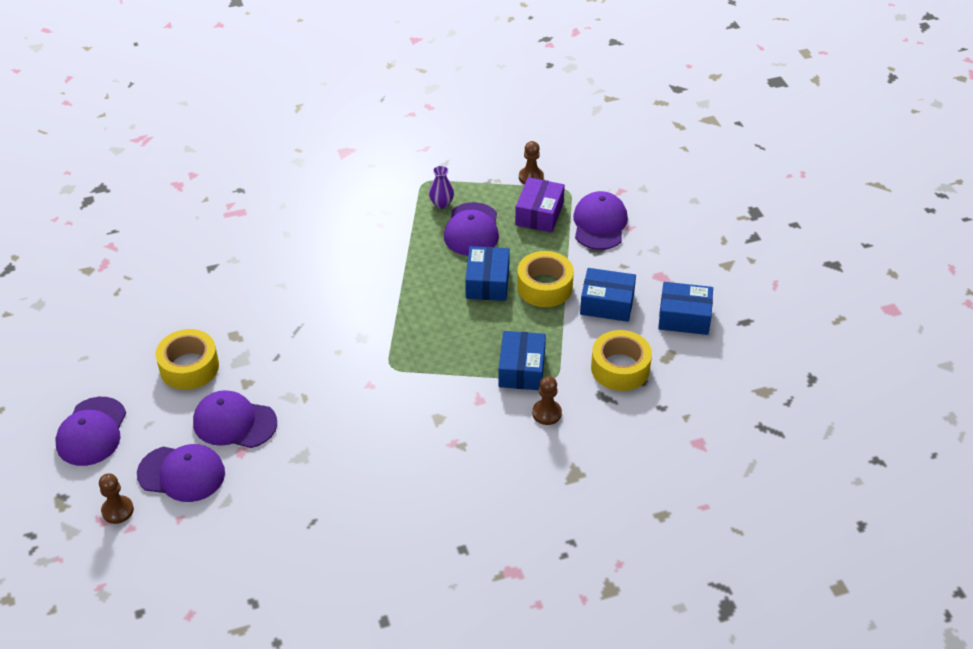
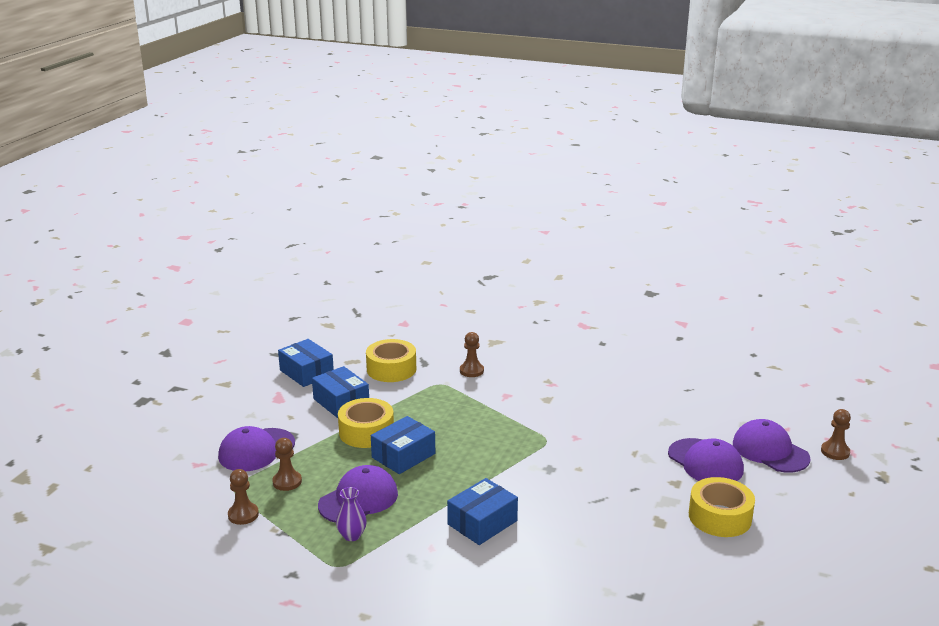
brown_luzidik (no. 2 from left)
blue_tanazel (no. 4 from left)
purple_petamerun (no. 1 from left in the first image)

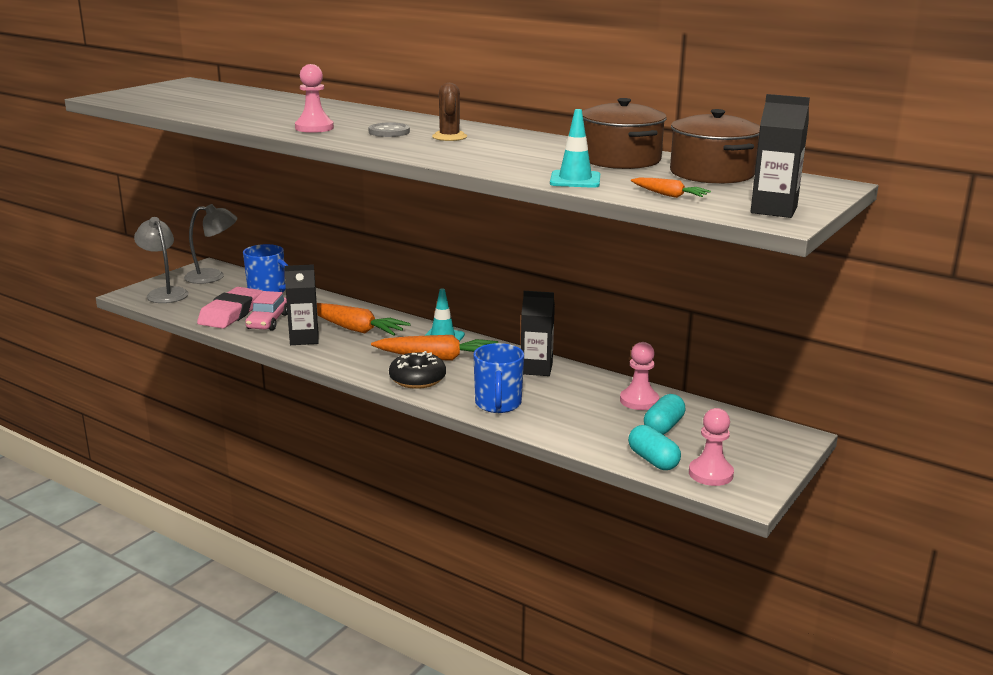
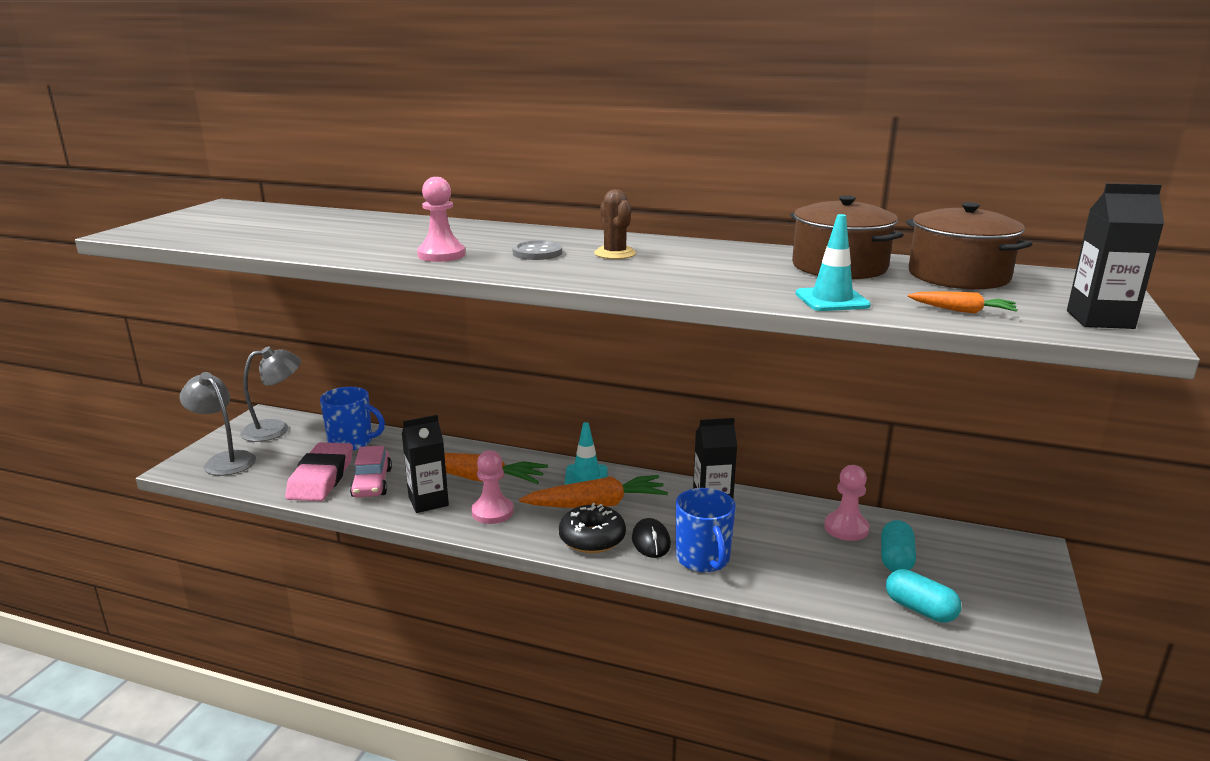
pink_luzidik (no. 2 from left)
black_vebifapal

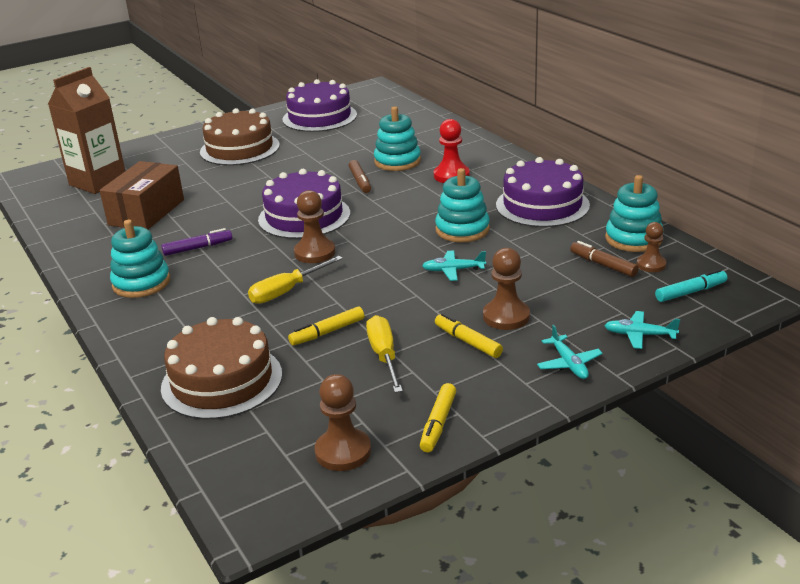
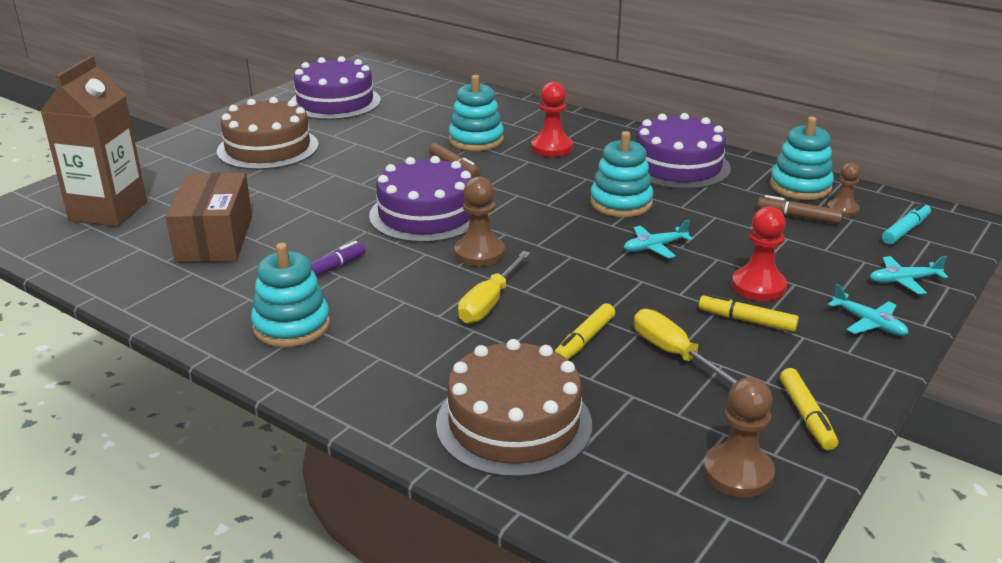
red_luzidik (no. 2 from left)

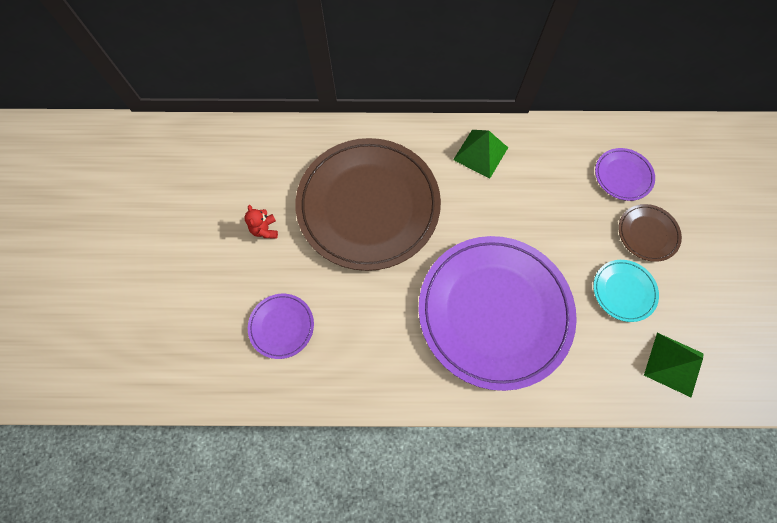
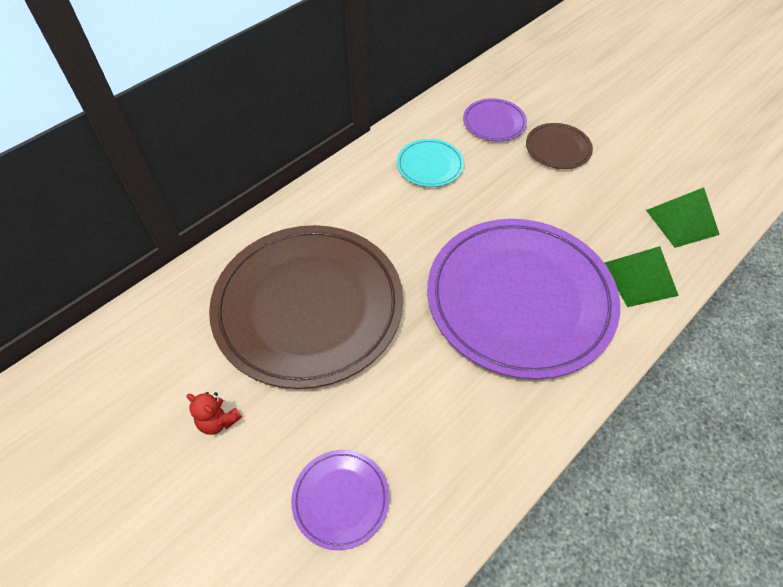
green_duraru (no. 1 from left)
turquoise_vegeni

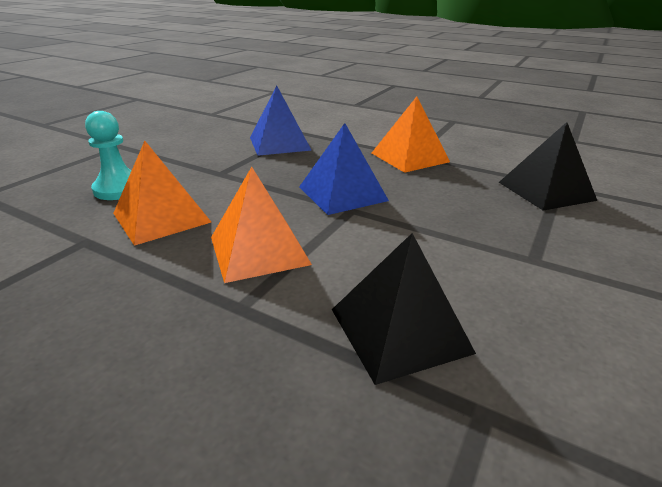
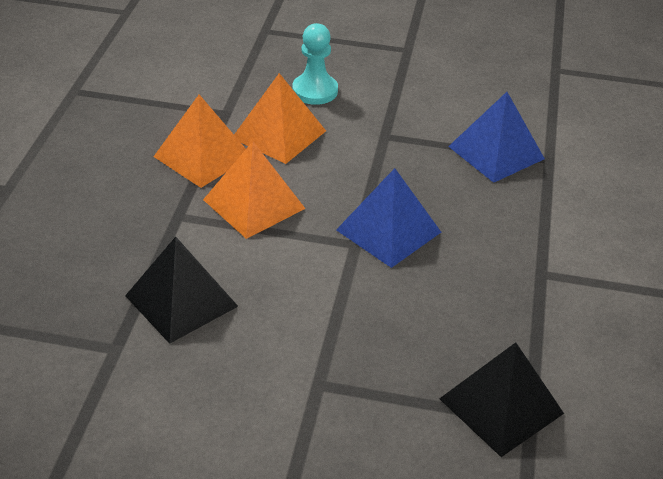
orange_duraru (no. 1 from left)

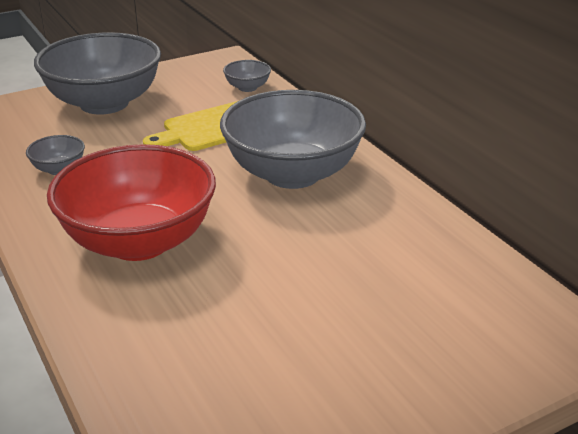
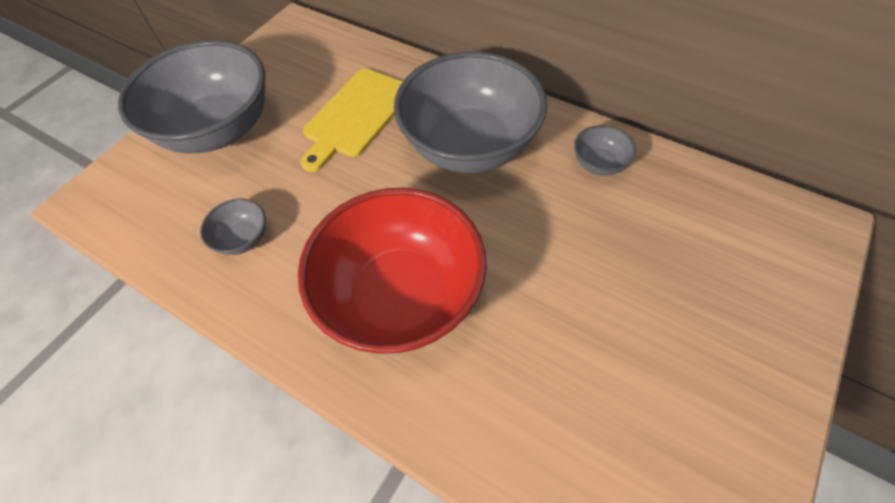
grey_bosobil (no. 4 from left)

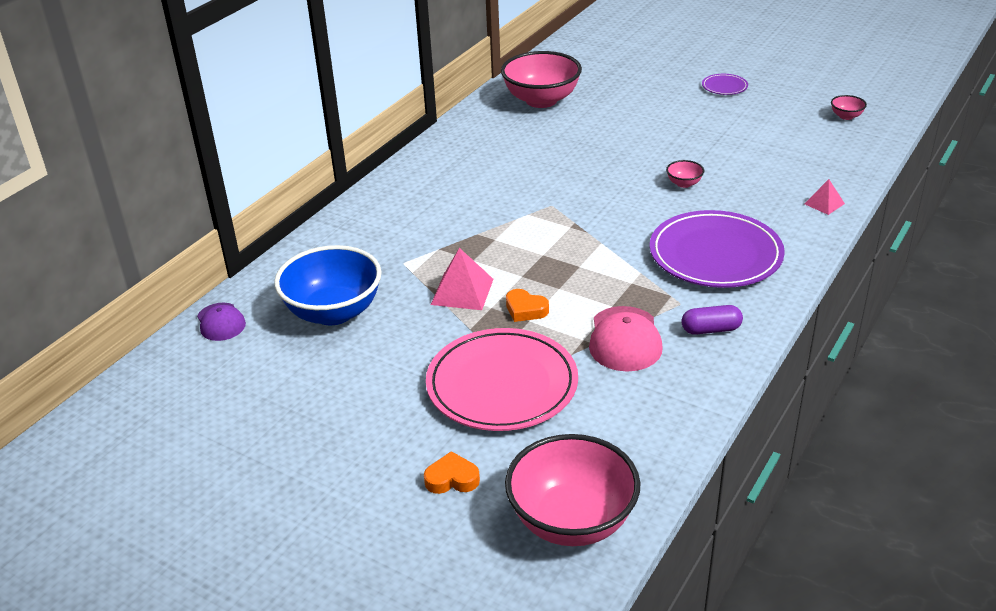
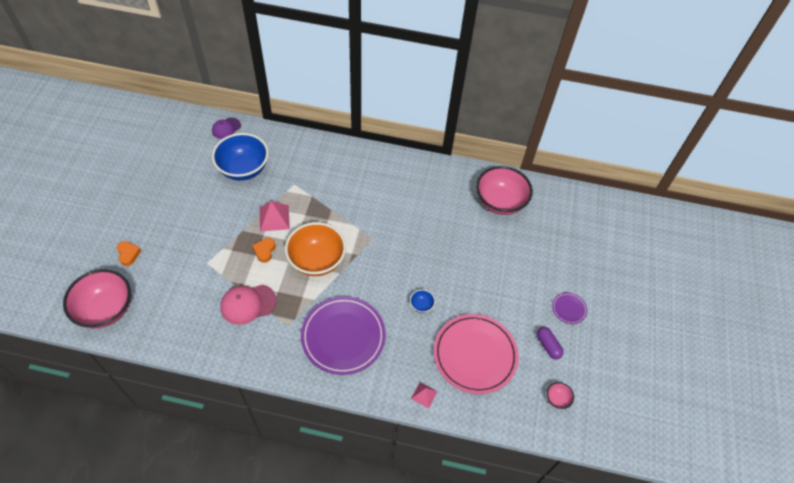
blue_bosobil (no. 2 from left)
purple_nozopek
pink_vegeni
orange_bosobil

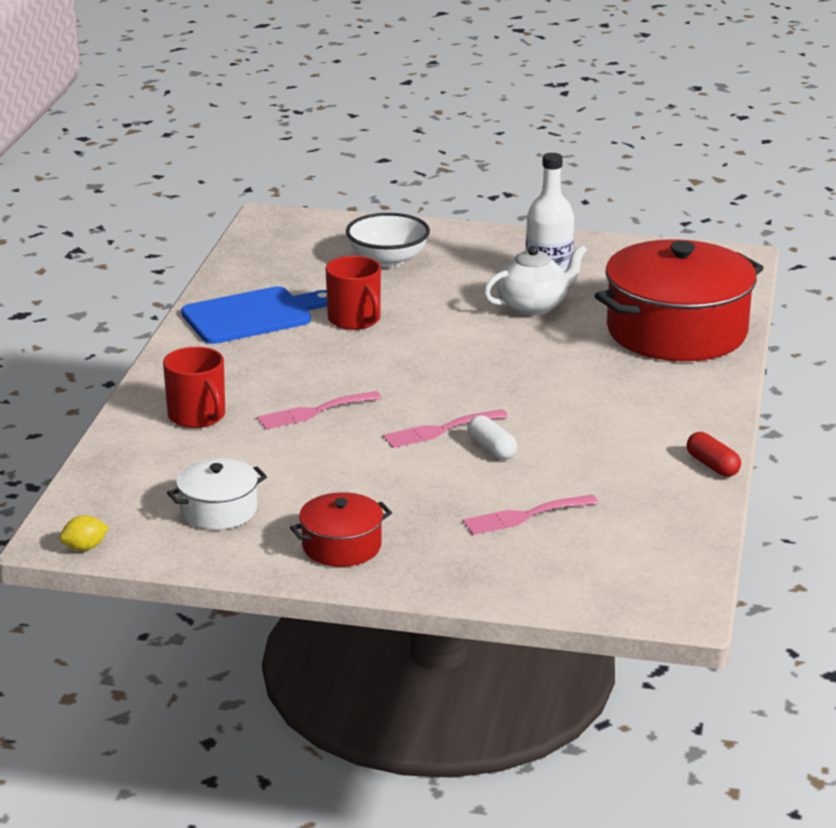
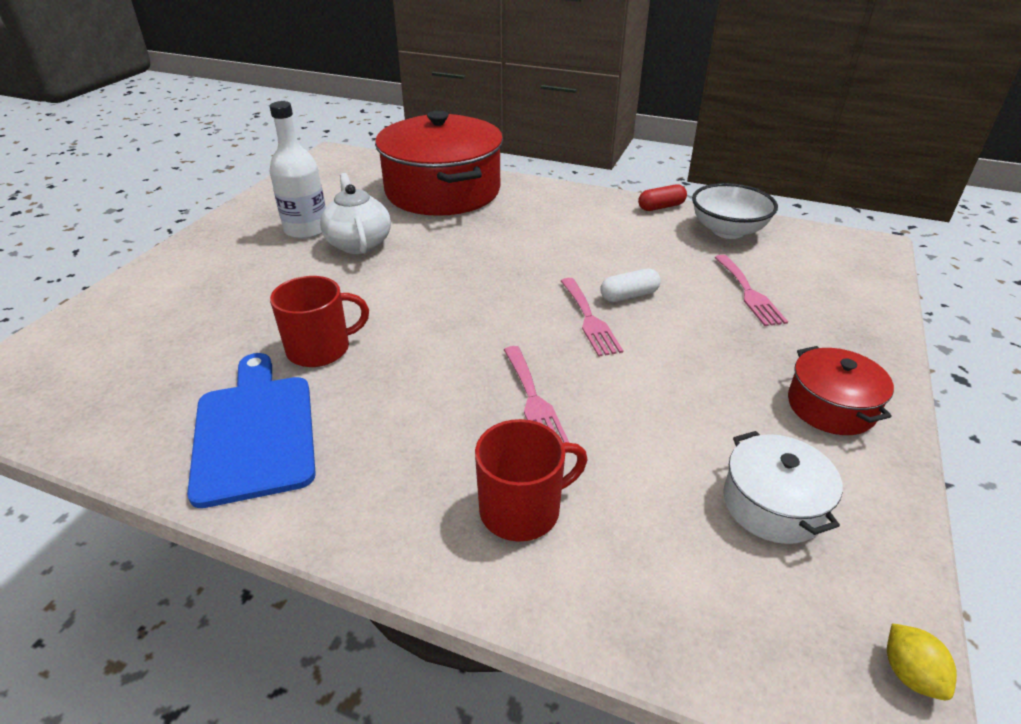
white_bosobil

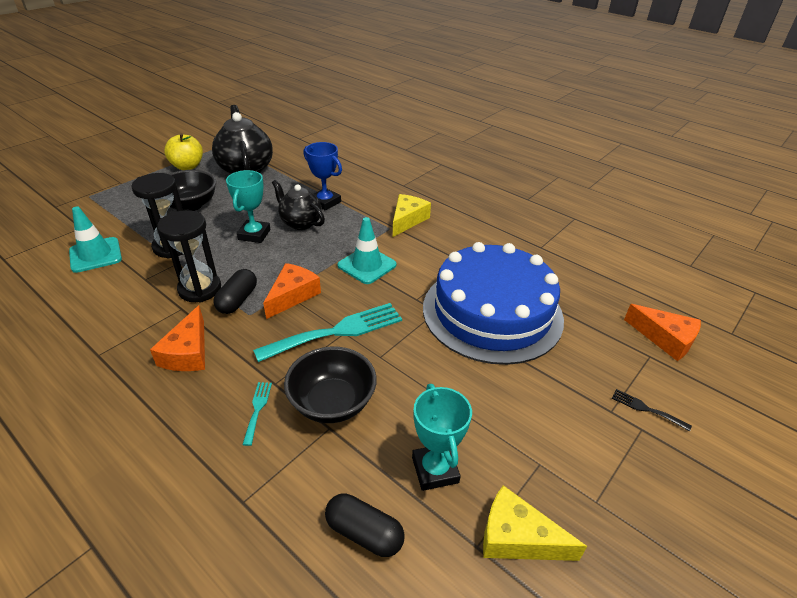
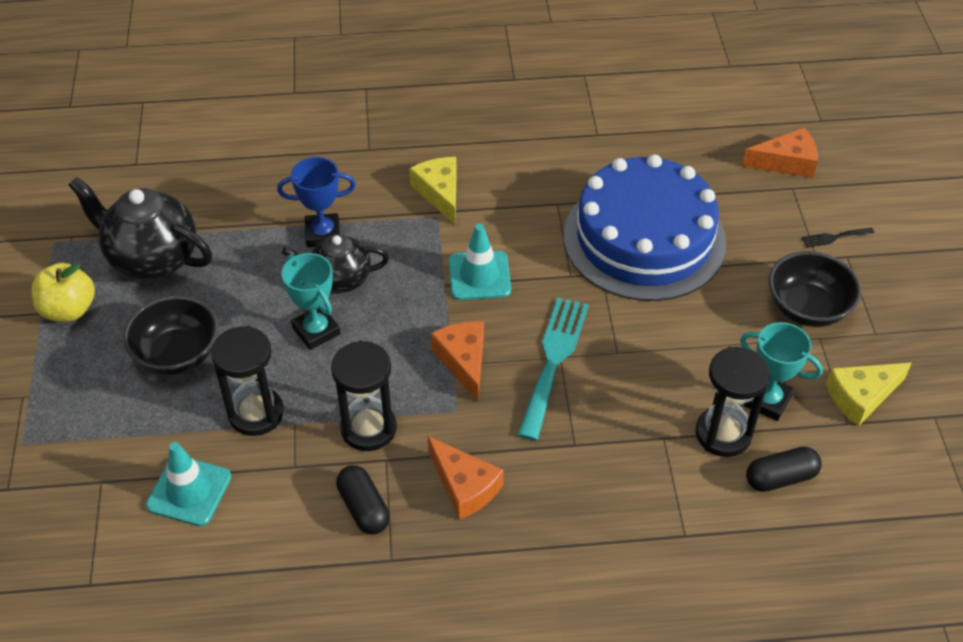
black_nozopek (no. 1 from left)
black_bosobil (no. 2 from left)
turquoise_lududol (no. 1 from left in the first image)
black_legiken (no. 3 from left)

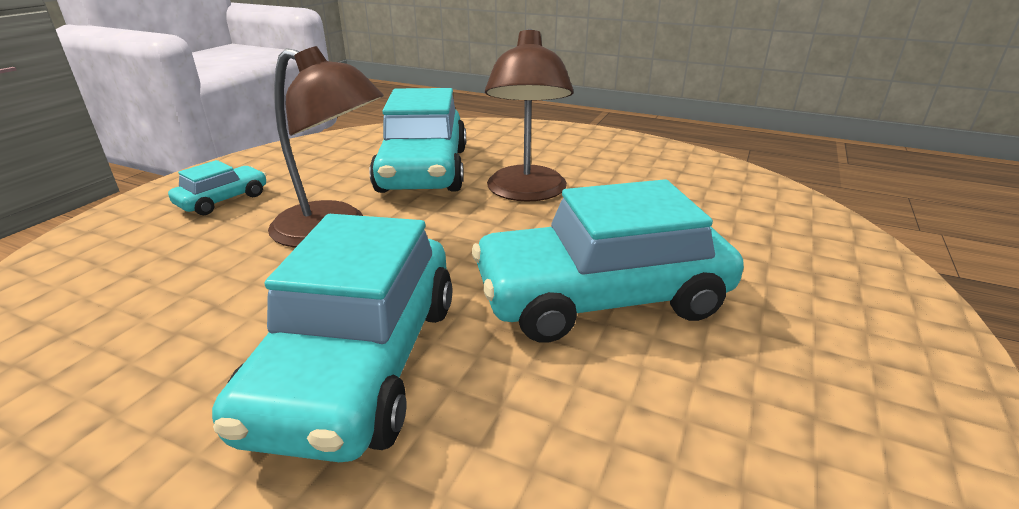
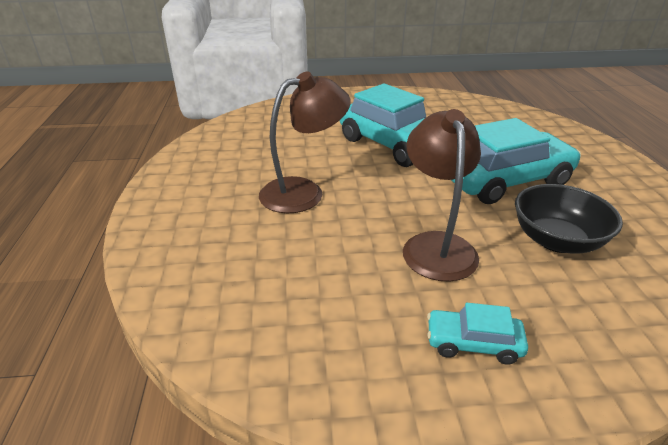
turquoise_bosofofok (no. 3 from left in the first image)
black_bosobil

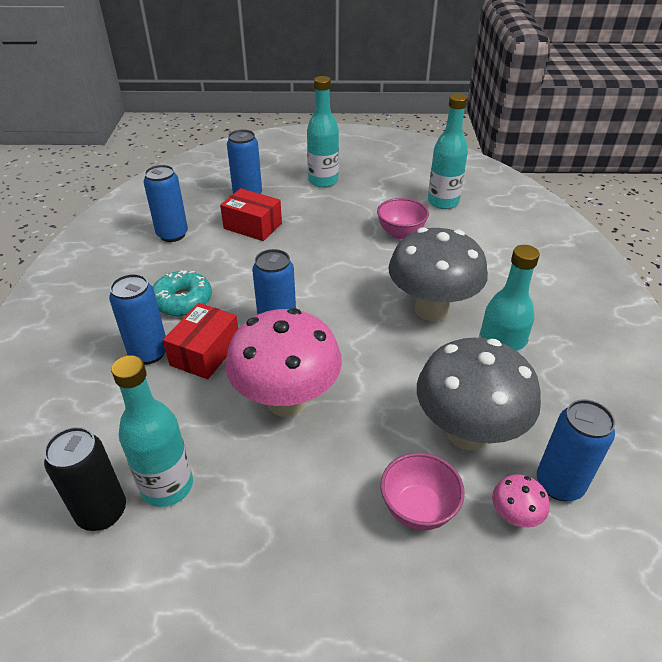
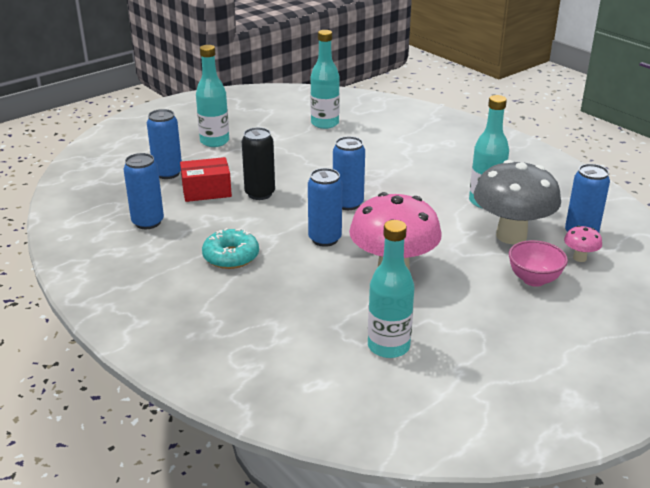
pink_bosobil (no. 1 from left in the first image)
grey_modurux (no. 1 from left in the first image)
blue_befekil (no. 4 from left)
red_tanazel (no. 1 from left in the first image)
black_befekil

